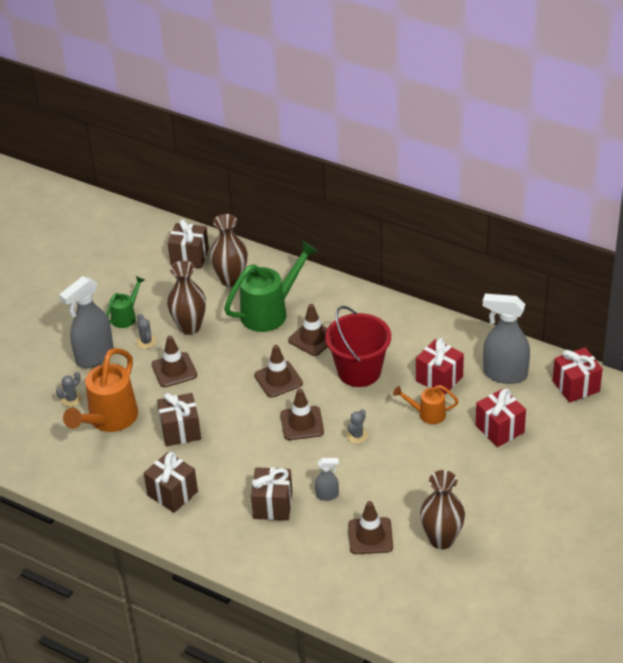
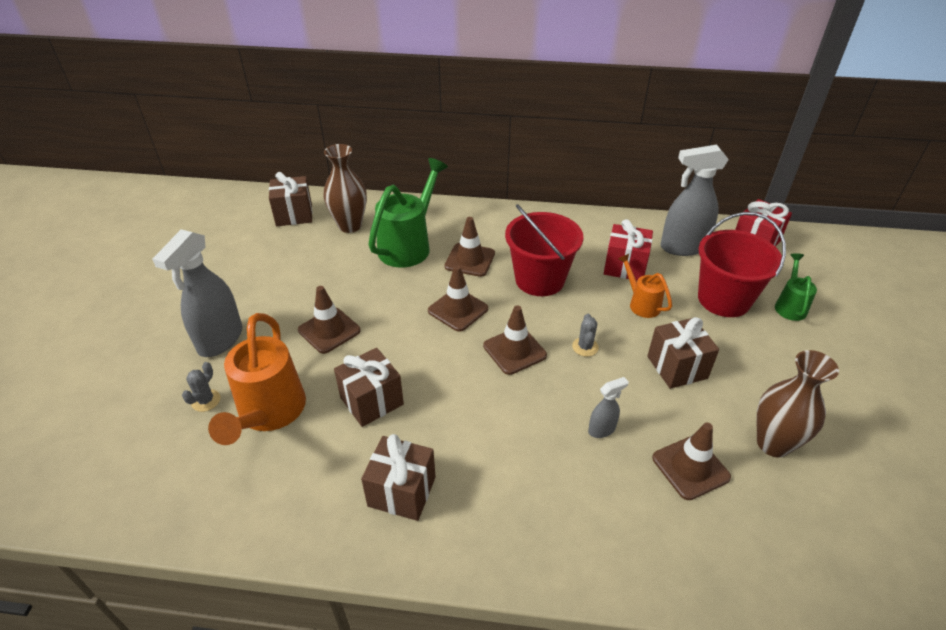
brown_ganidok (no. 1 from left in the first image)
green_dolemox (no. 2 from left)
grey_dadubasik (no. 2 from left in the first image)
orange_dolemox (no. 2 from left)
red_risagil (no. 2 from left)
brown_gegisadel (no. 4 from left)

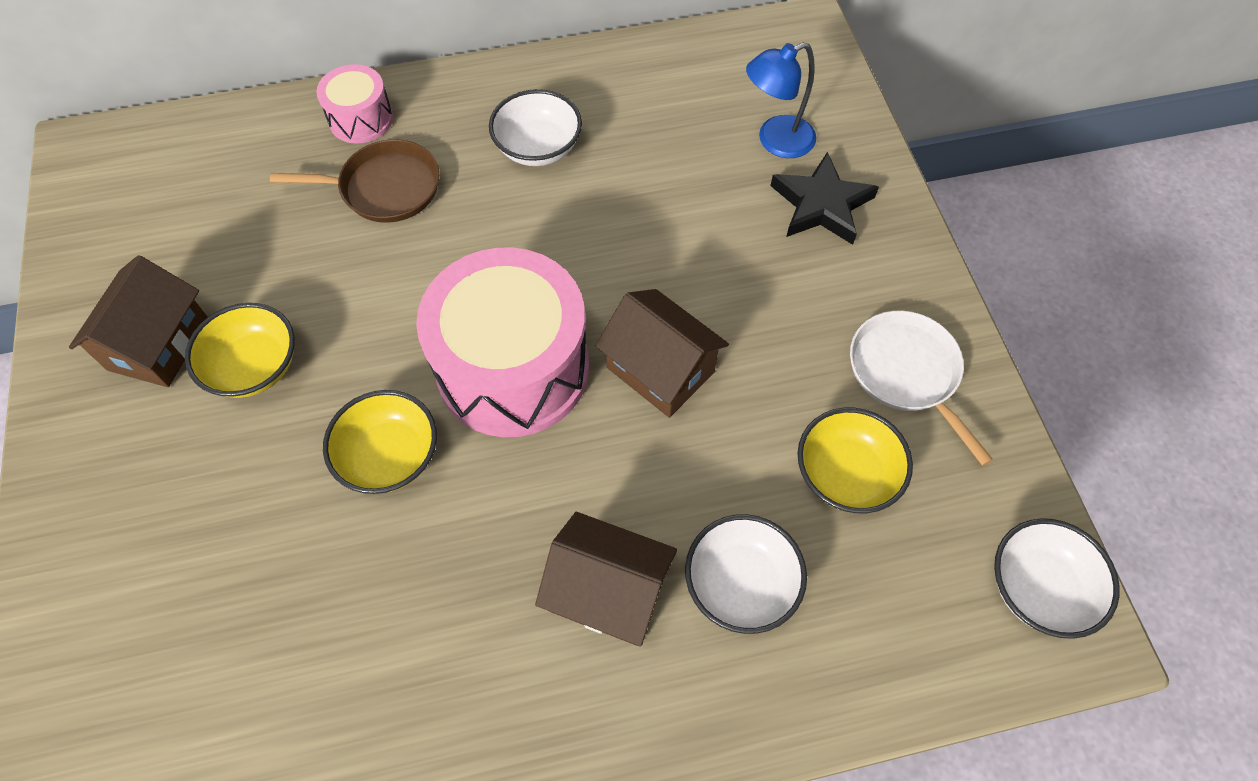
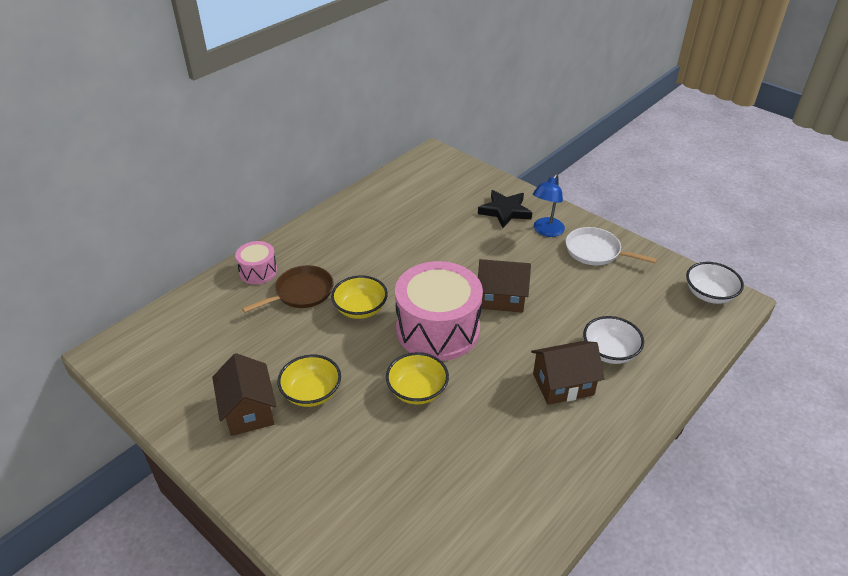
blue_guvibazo
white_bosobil (no. 1 from left in the first image)
yellow_bosobil (no. 2 from left)

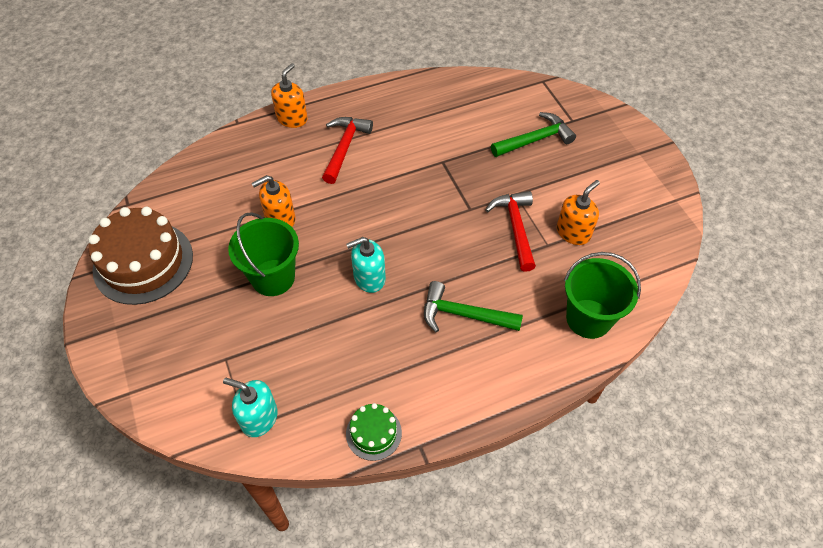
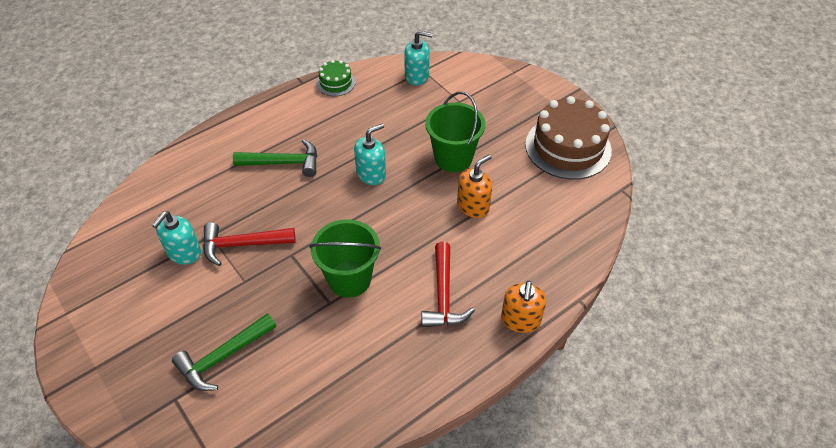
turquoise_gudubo (no. 1 from left)
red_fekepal (no. 1 from left)
green_risagil (no. 1 from left)

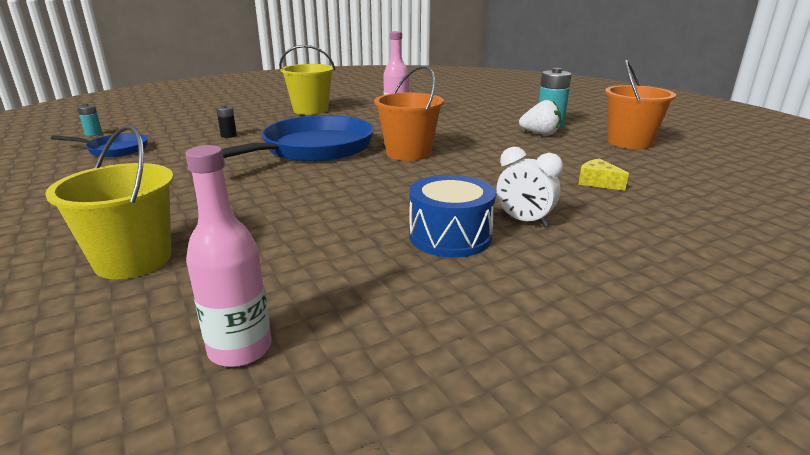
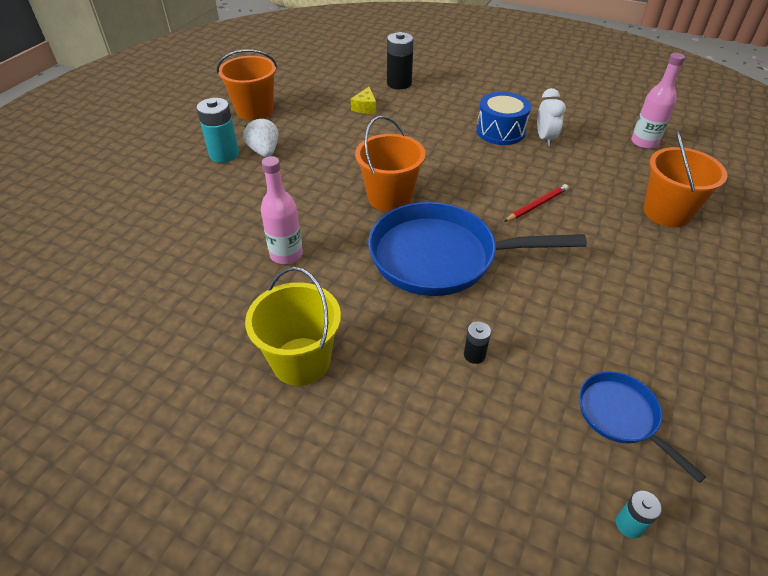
orange_risagil (no. 3 from left)
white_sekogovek
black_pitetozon (no. 1 from left)
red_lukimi

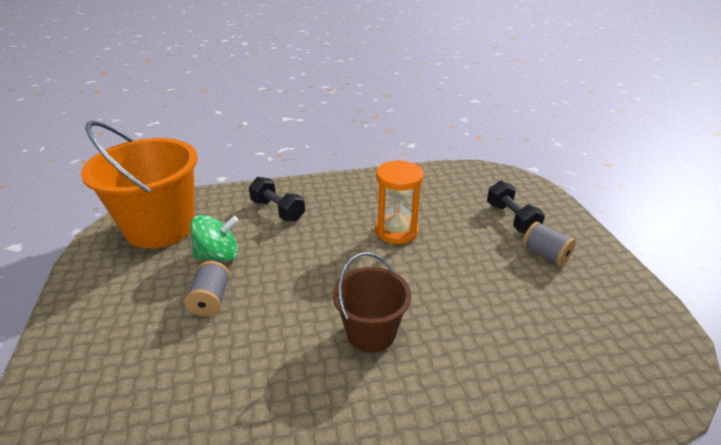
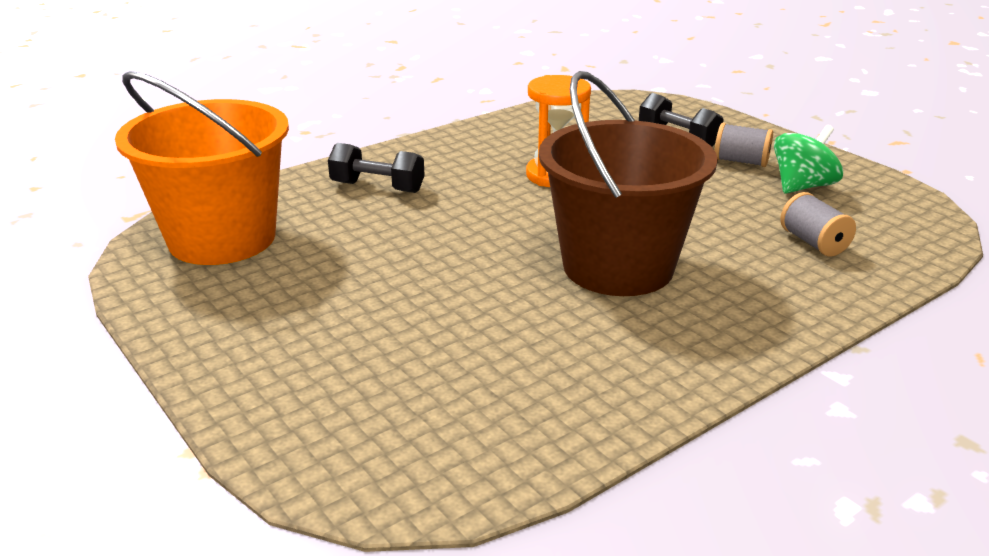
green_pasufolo
brown_risagil
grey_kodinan (no. 2 from left)

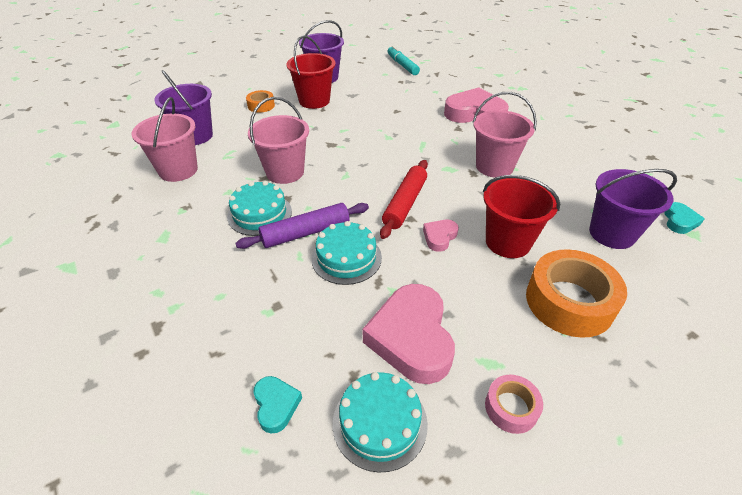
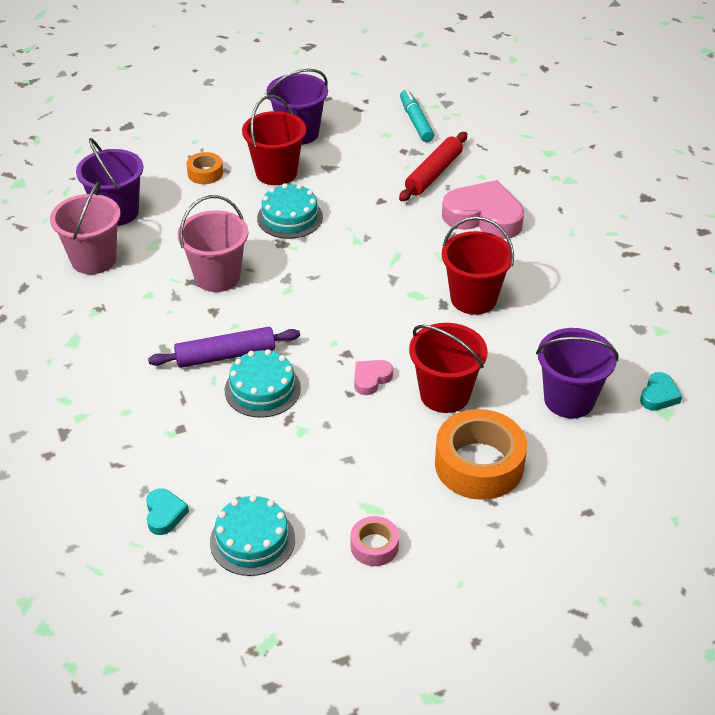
red_risagil (no. 3 from left)
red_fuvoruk
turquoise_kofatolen (no. 3 from left)
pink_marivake (no. 1 from left in the first image)

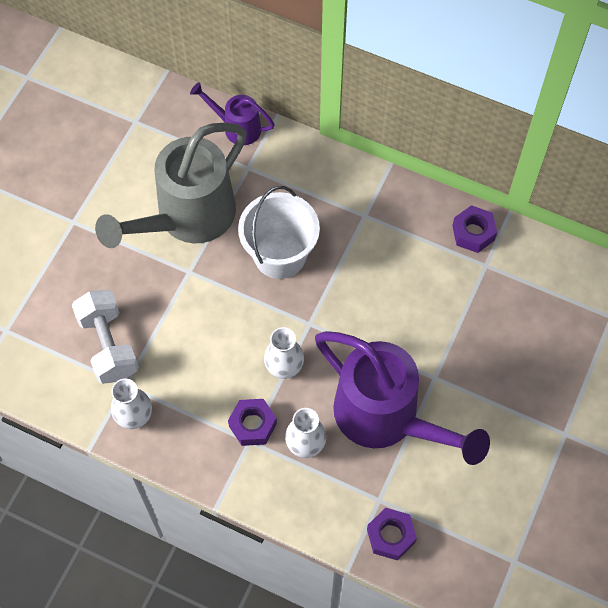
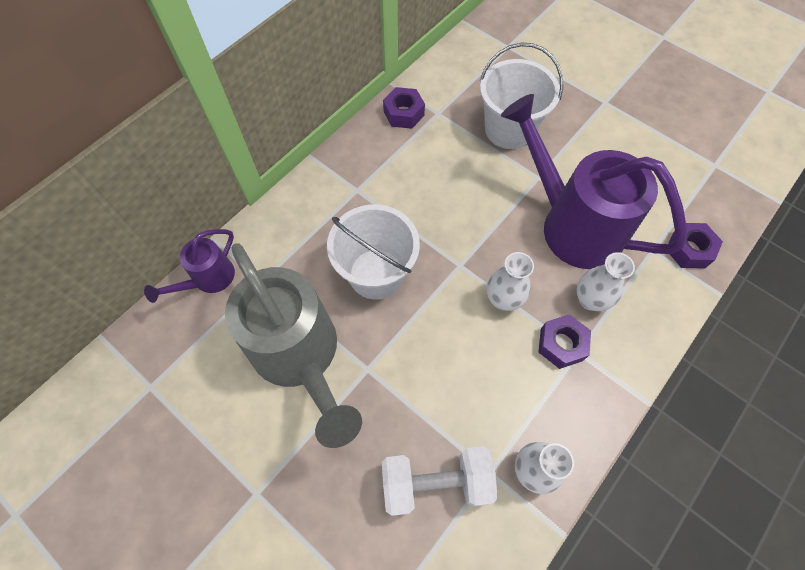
purple_dolemox (no. 2 from left)
white_risagil (no. 2 from left)

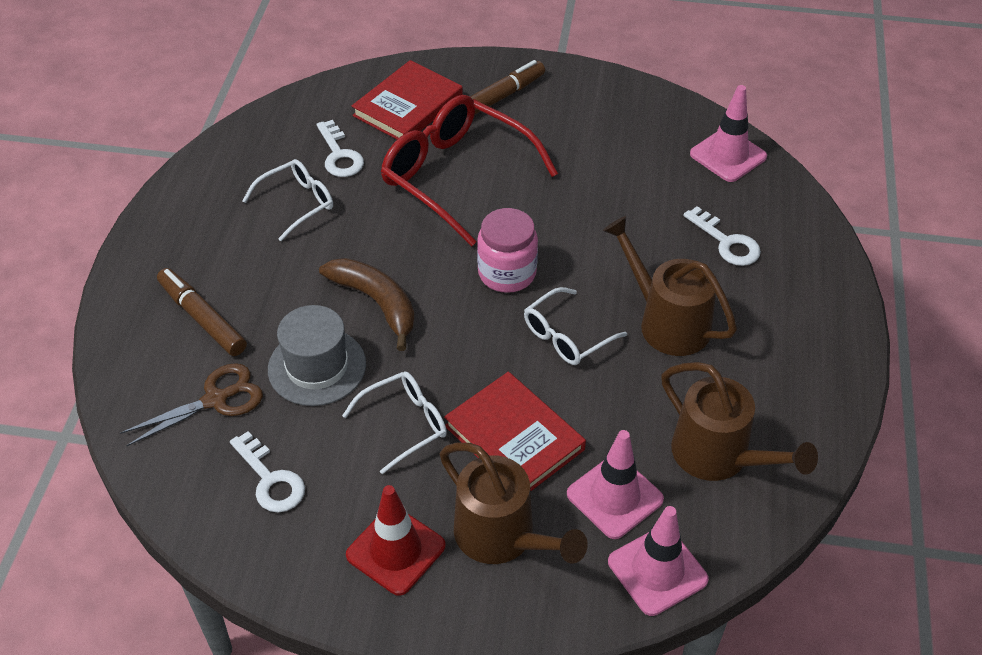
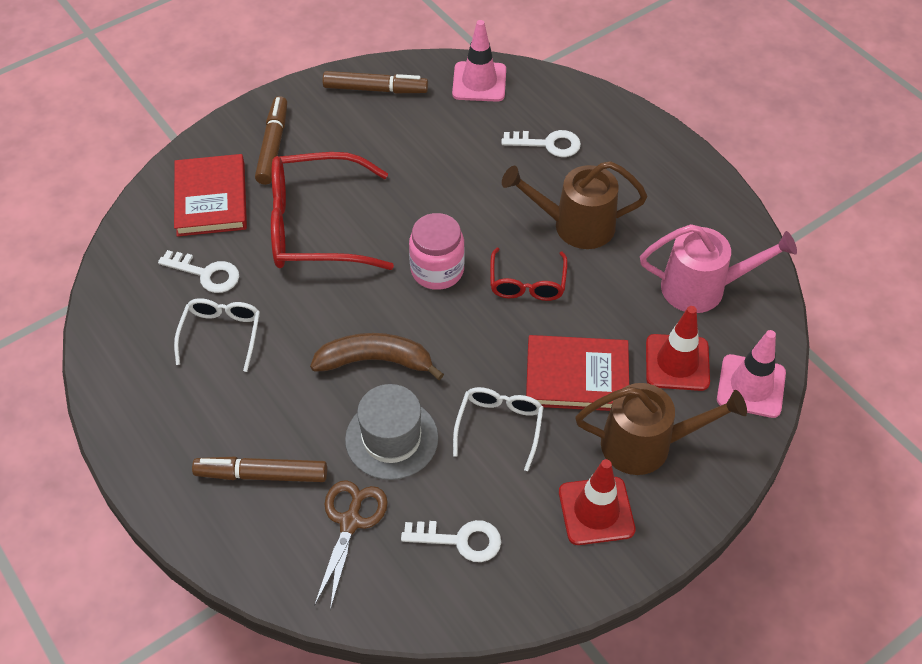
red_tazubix (no. 2 from left)
pink_dolemox
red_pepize (no. 2 from left)
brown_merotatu (no. 3 from left)

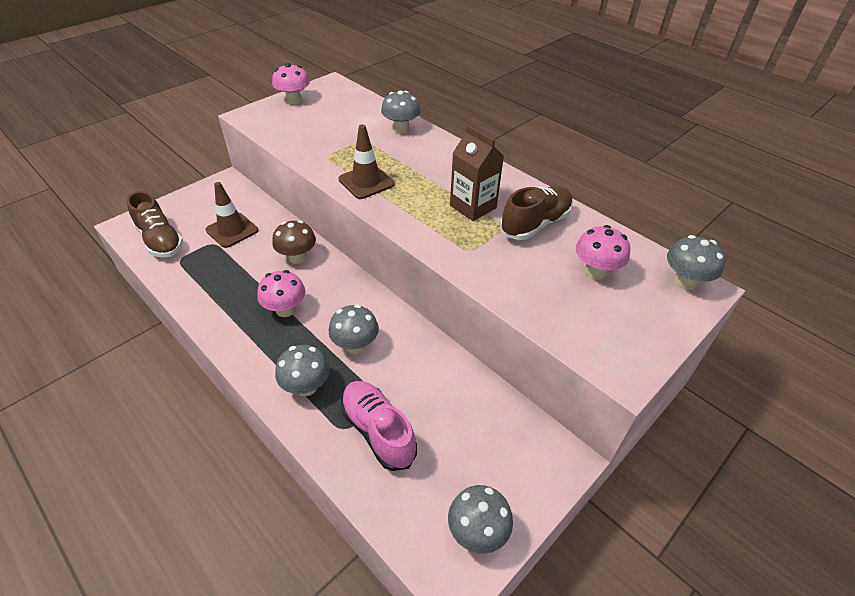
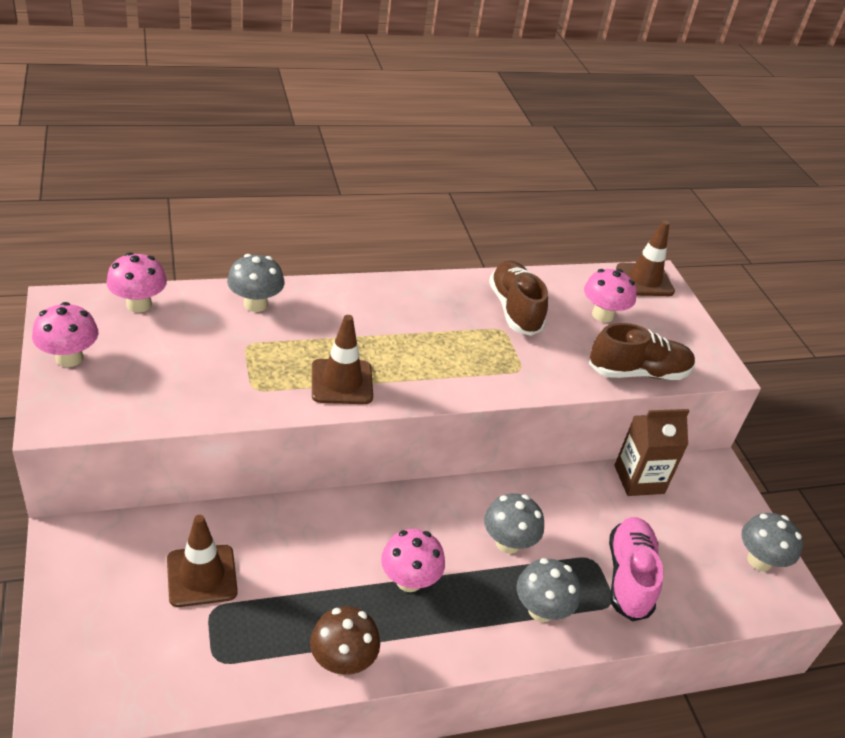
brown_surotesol
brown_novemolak (no. 2 from left)
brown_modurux
brown_pepize (no. 3 from left)
pink_novemolak
pink_modurux (no. 2 from left)

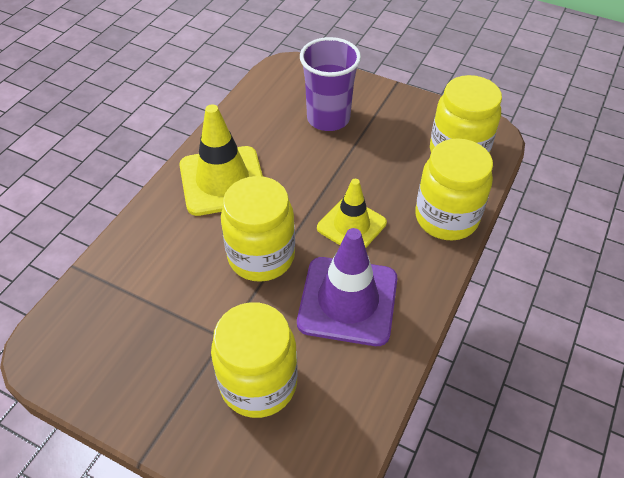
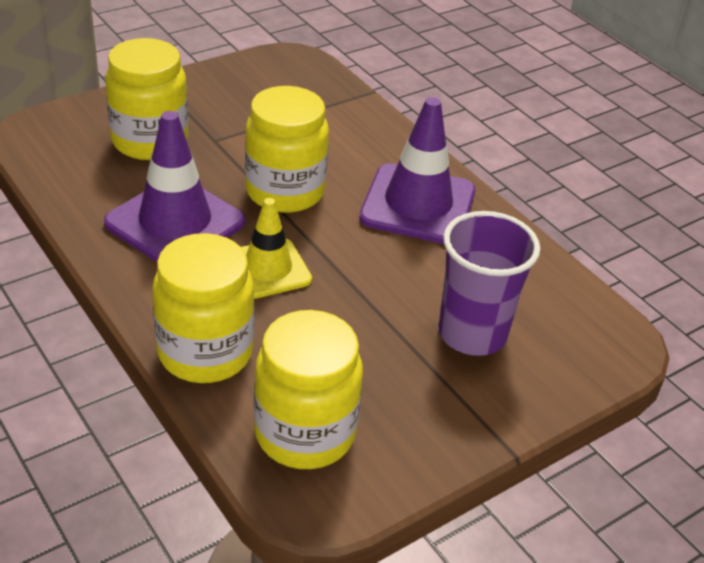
purple_pepize (no. 2 from left)

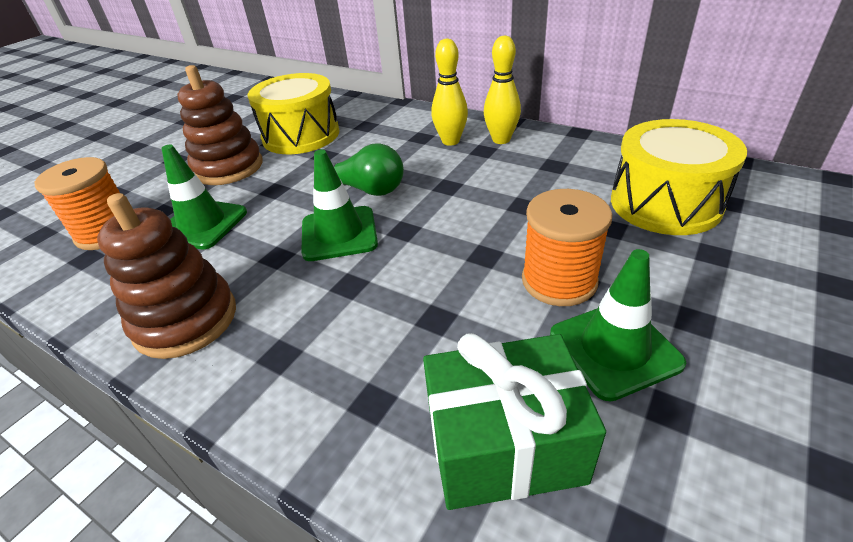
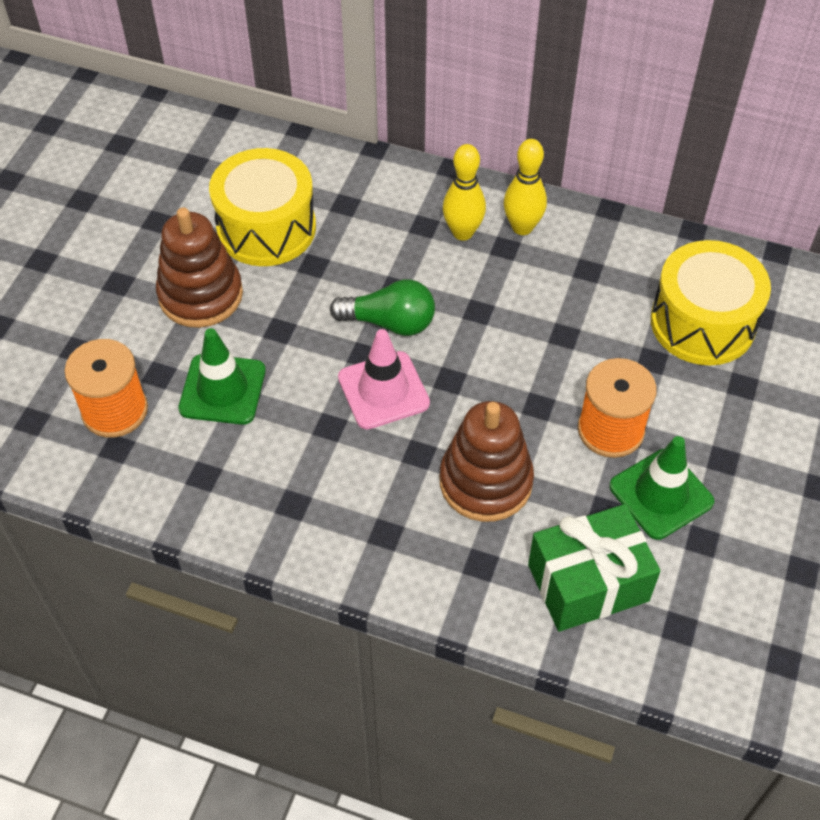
pink_pepize
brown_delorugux (no. 2 from left)

